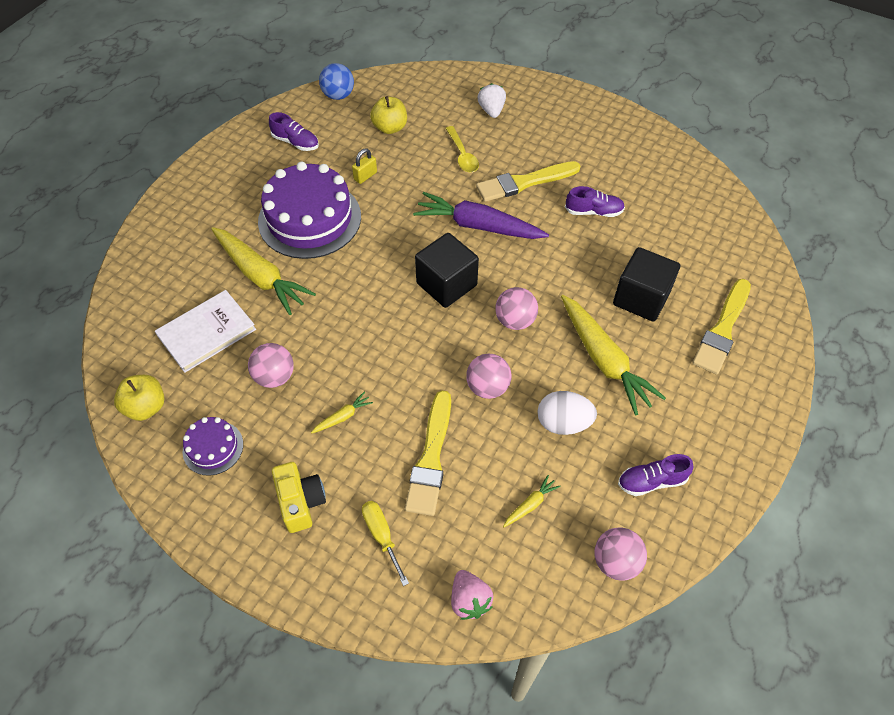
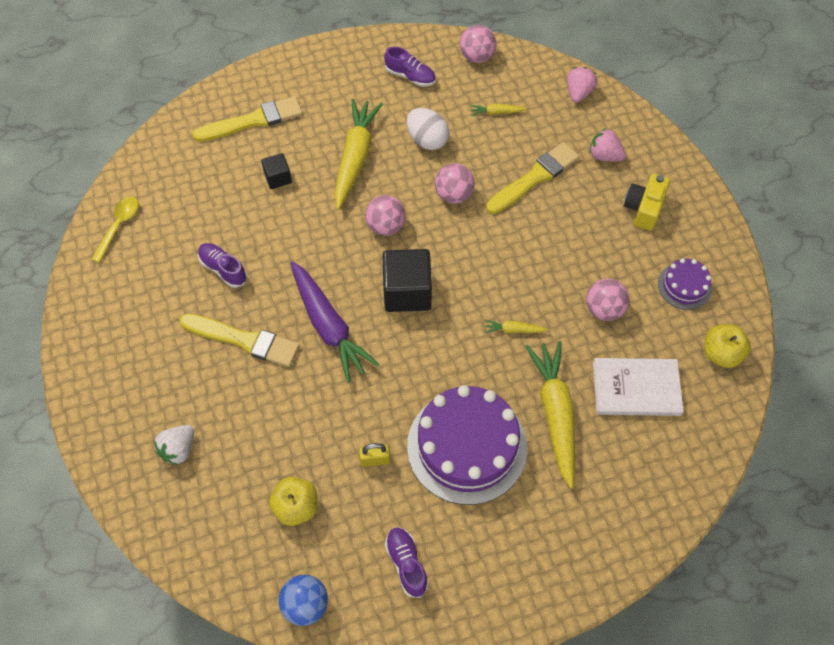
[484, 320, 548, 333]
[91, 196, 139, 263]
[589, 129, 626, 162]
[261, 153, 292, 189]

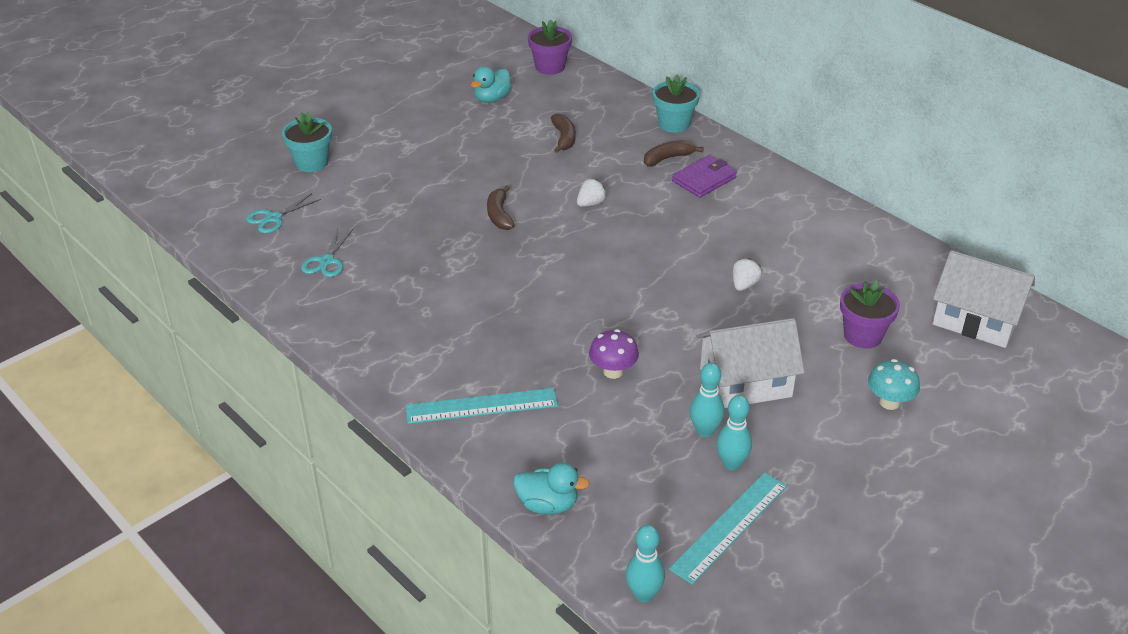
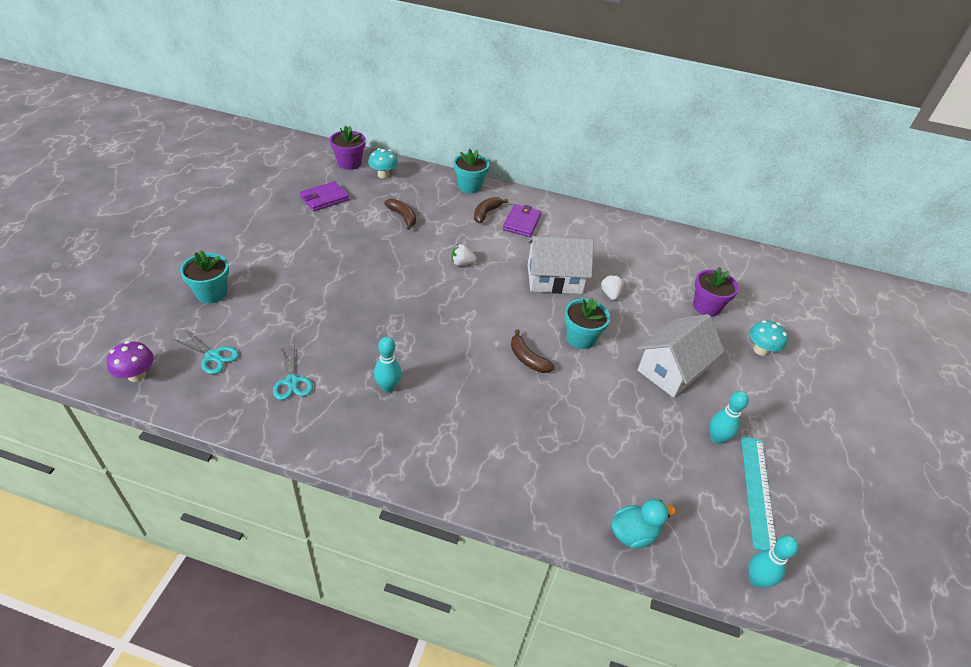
[406, 388, 558, 424] (first image)
[368, 148, 398, 179]
[565, 298, 610, 349]
[511, 329, 555, 373]
[107, 341, 154, 382]
[374, 337, 402, 392]
[527, 236, 594, 294]
[300, 181, 349, 211]
[173, 330, 239, 374]
[452, 244, 477, 266]

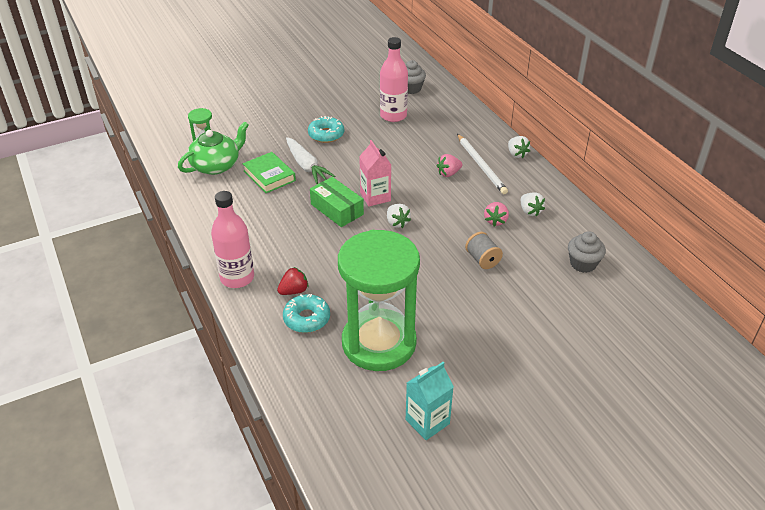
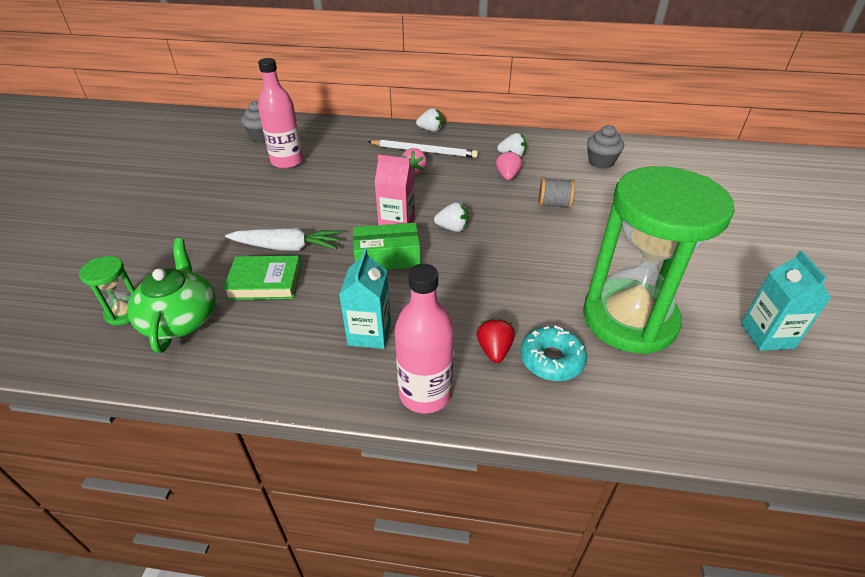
[308, 116, 344, 143] (first image)
[339, 248, 391, 349]
[496, 150, 522, 180]

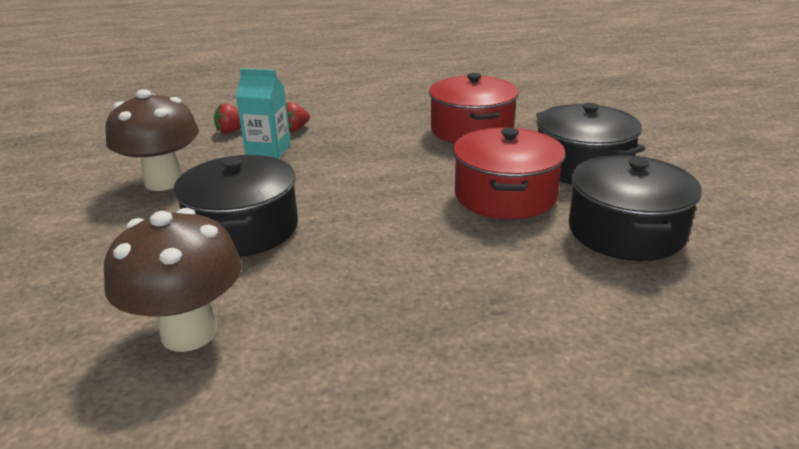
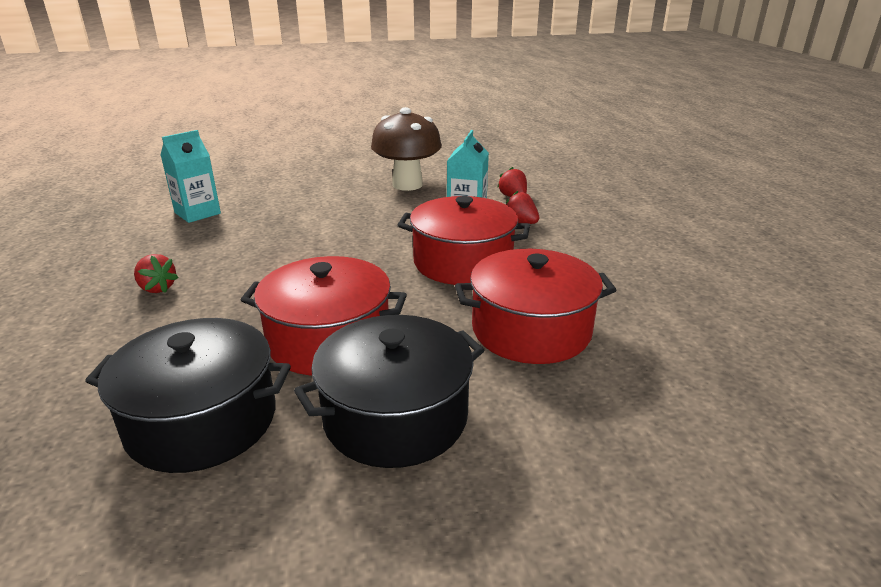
[173, 155, 298, 257] (first image)
[134, 254, 179, 293]
[398, 196, 530, 285]
[161, 130, 221, 223]

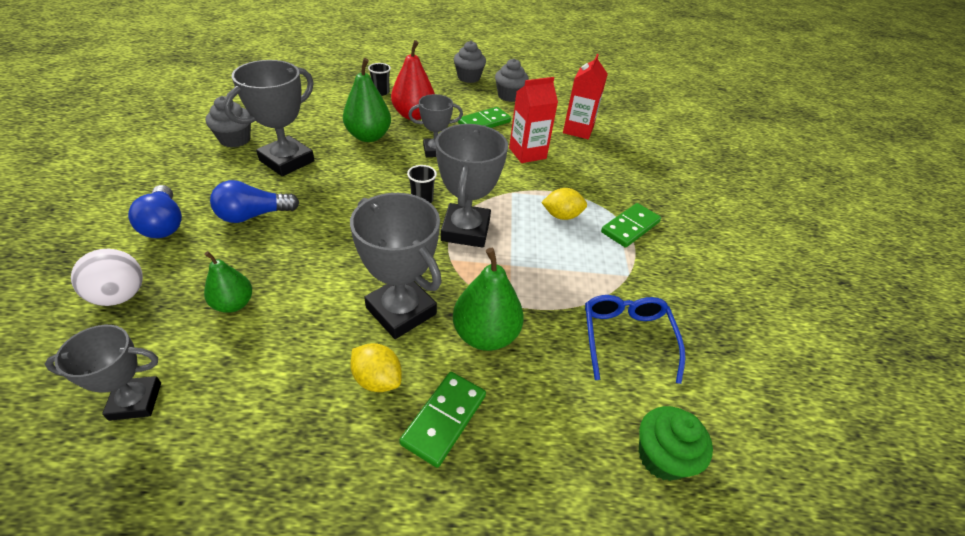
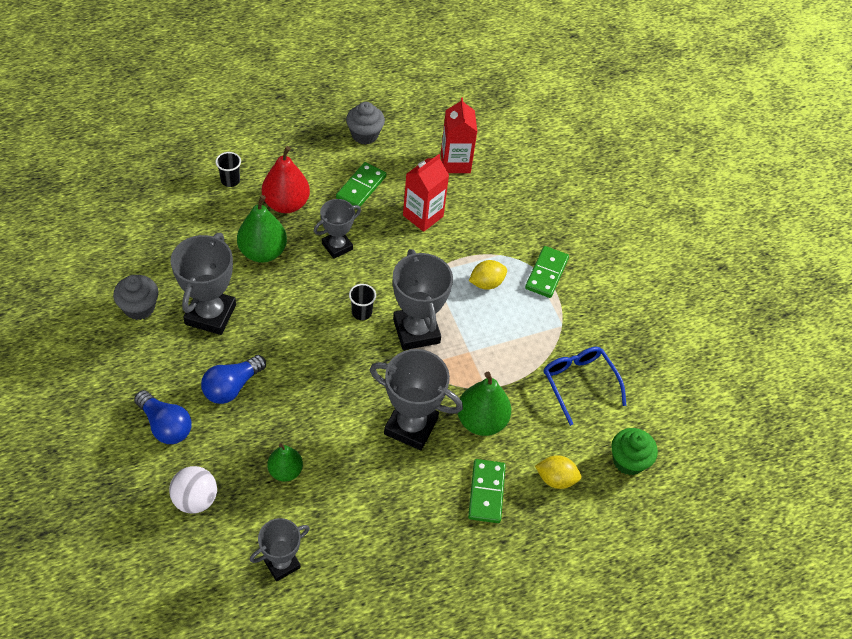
[454, 41, 486, 83] (first image)
[535, 455, 582, 489]

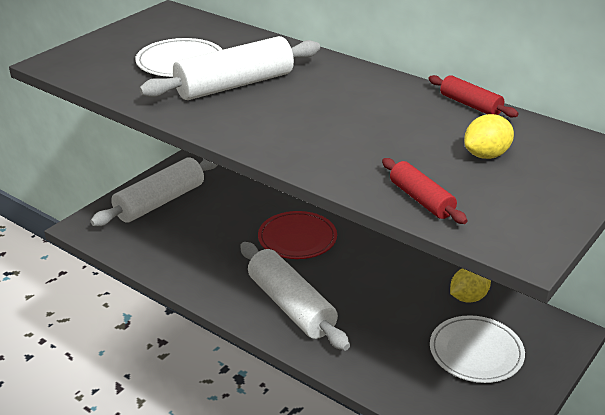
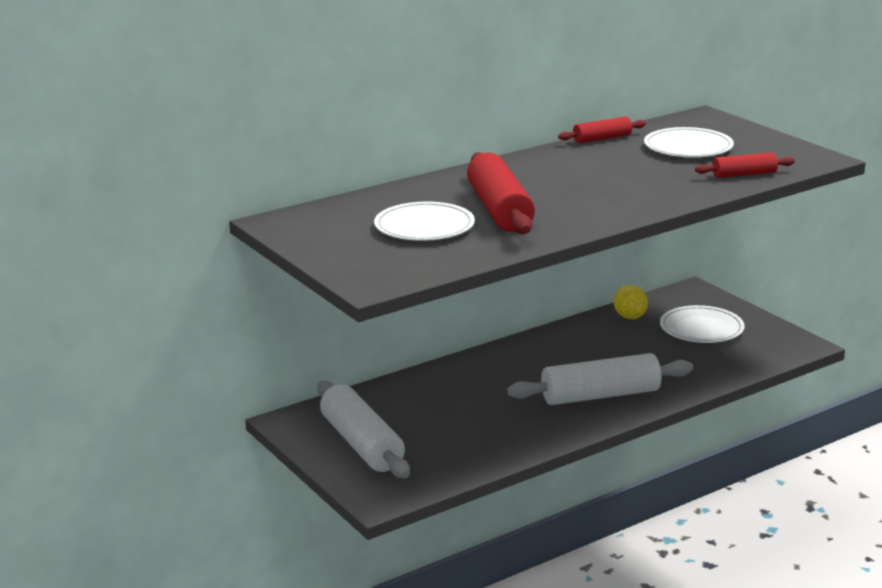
[258, 211, 337, 259] (first image)
[644, 127, 734, 157]
[467, 152, 535, 234]

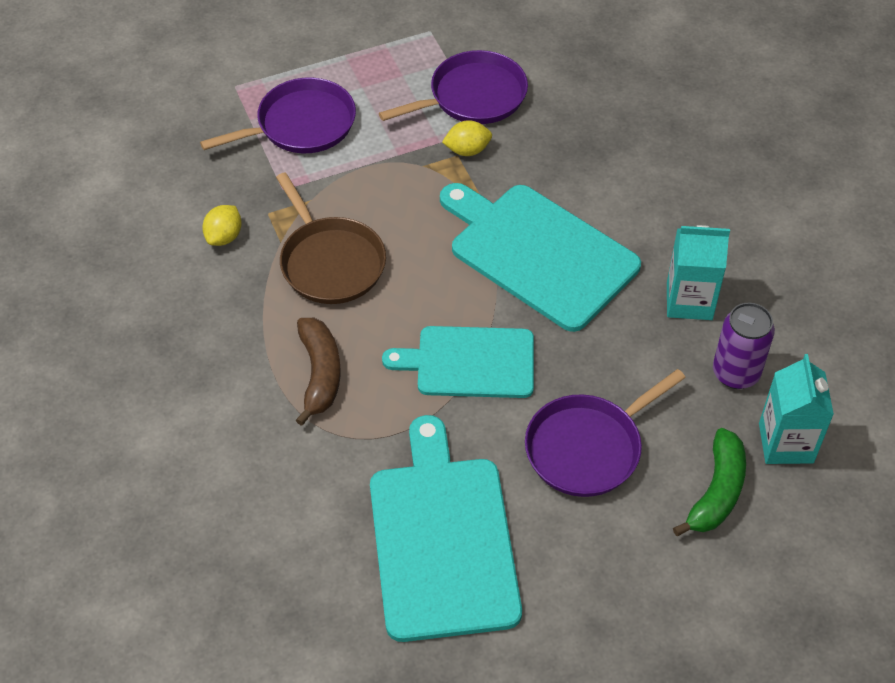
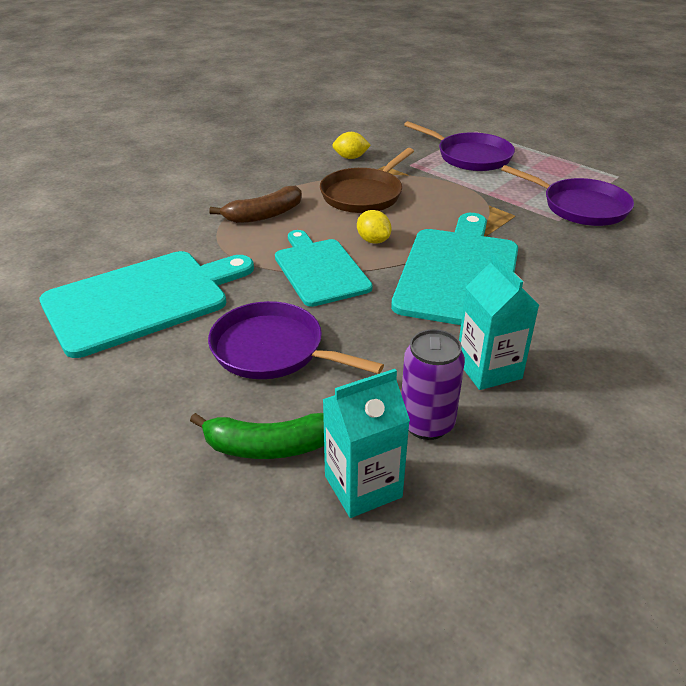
[357, 210, 391, 244]

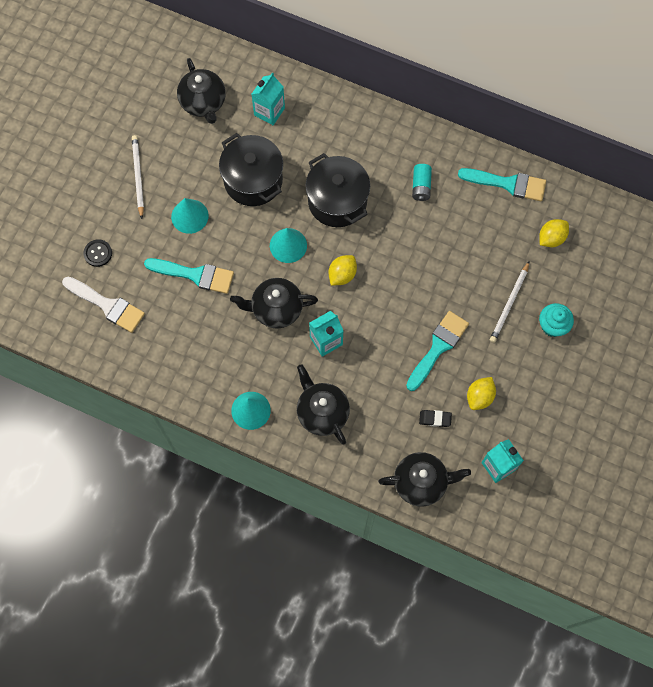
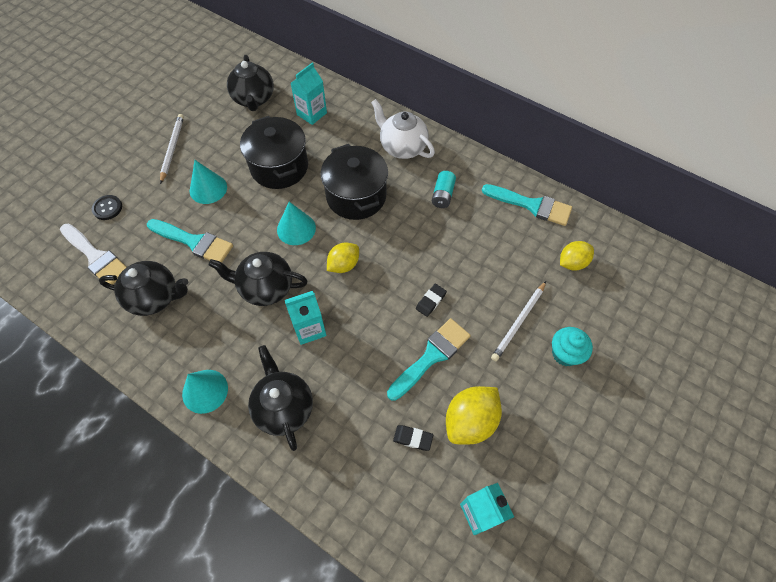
[371, 99, 435, 159]
[416, 284, 447, 317]
[99, 261, 188, 316]
[446, 386, 502, 445]

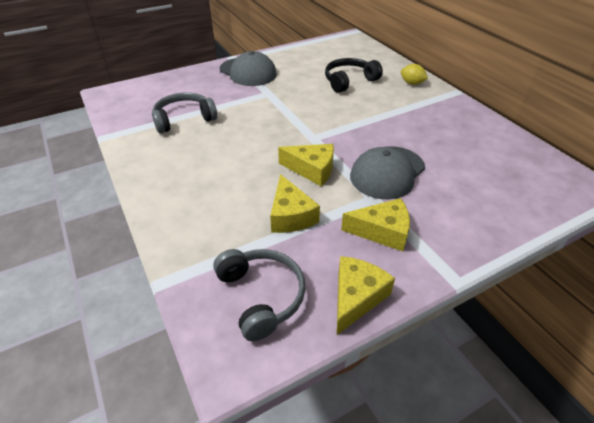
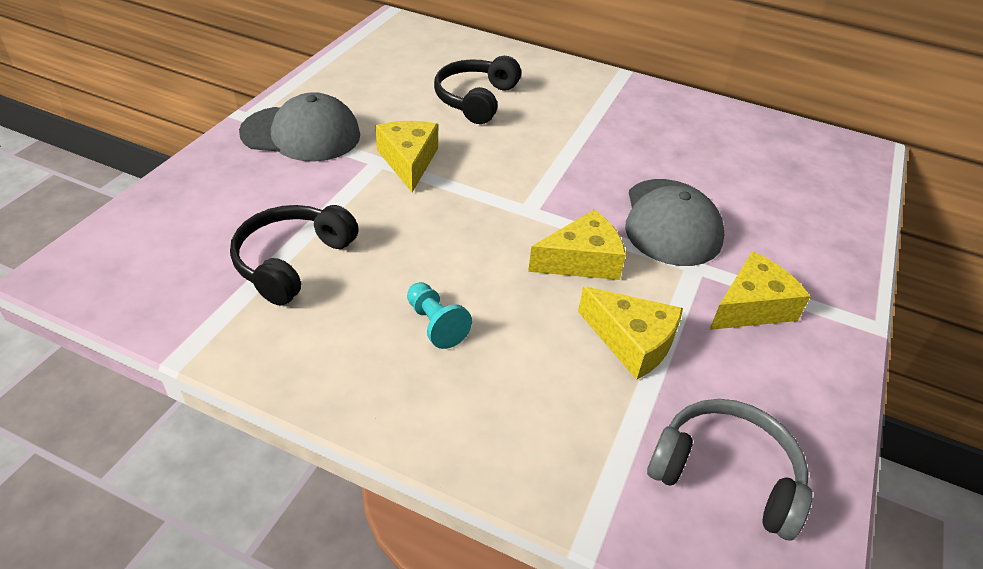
[401, 64, 428, 85] (first image)
[407, 282, 472, 349]
[376, 121, 438, 192]
[230, 205, 359, 306]

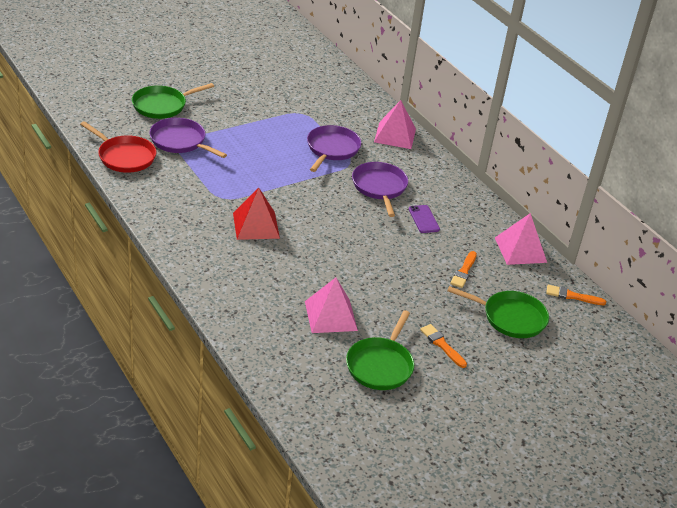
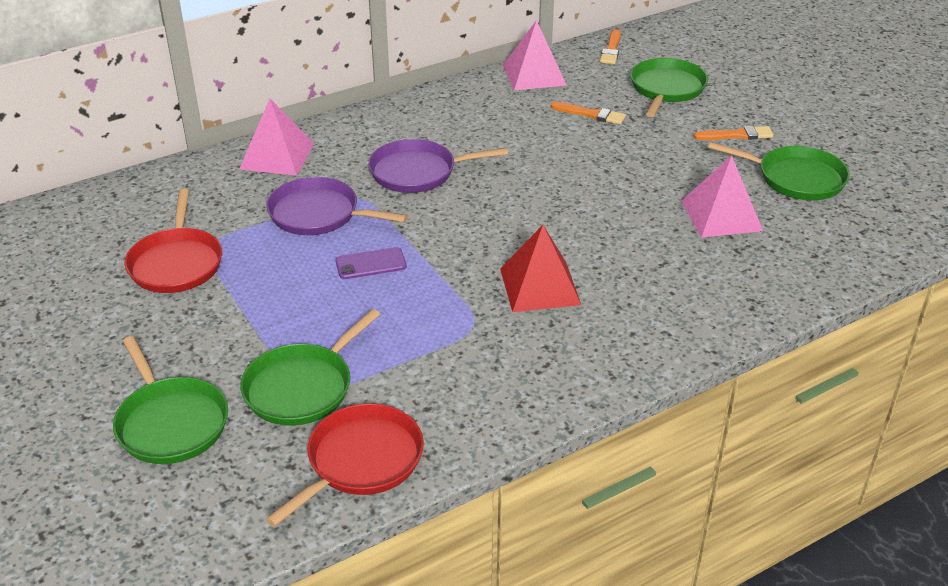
[124, 189, 222, 293]
[335, 247, 406, 279]
[240, 309, 380, 426]
[694, 126, 774, 140]

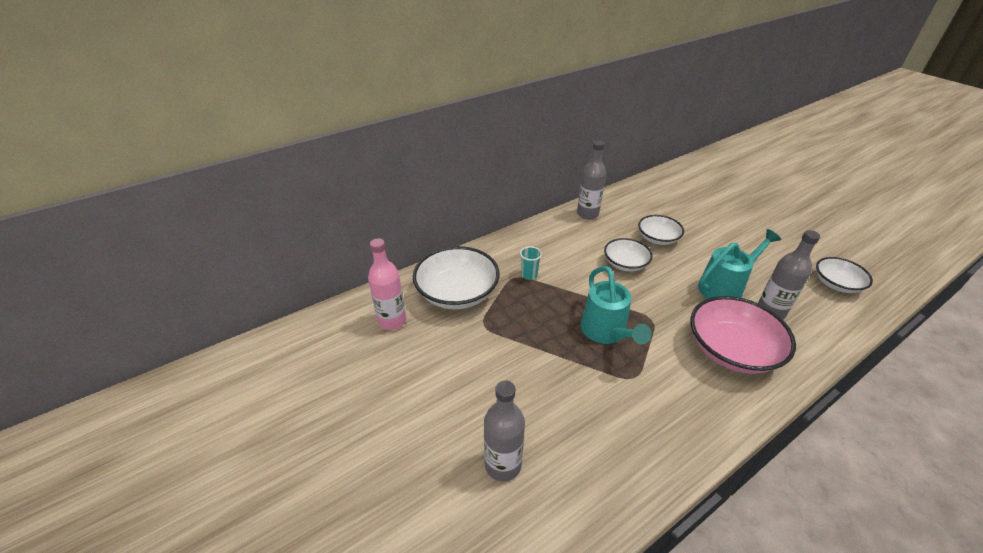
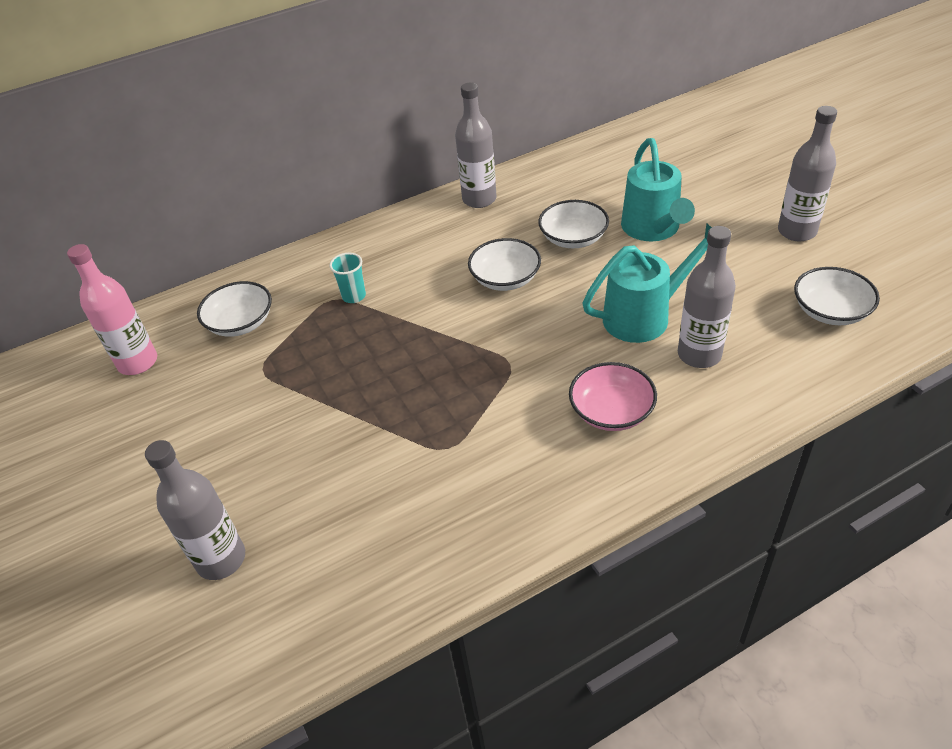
[778, 106, 837, 241]
[621, 138, 695, 241]
[197, 281, 272, 337]
[569, 362, 657, 431]

